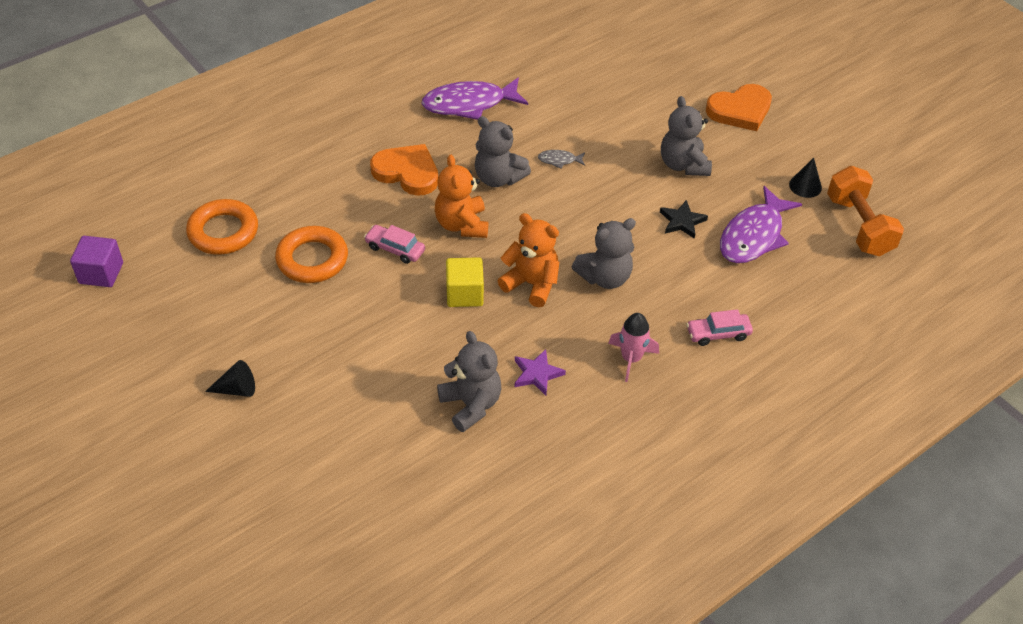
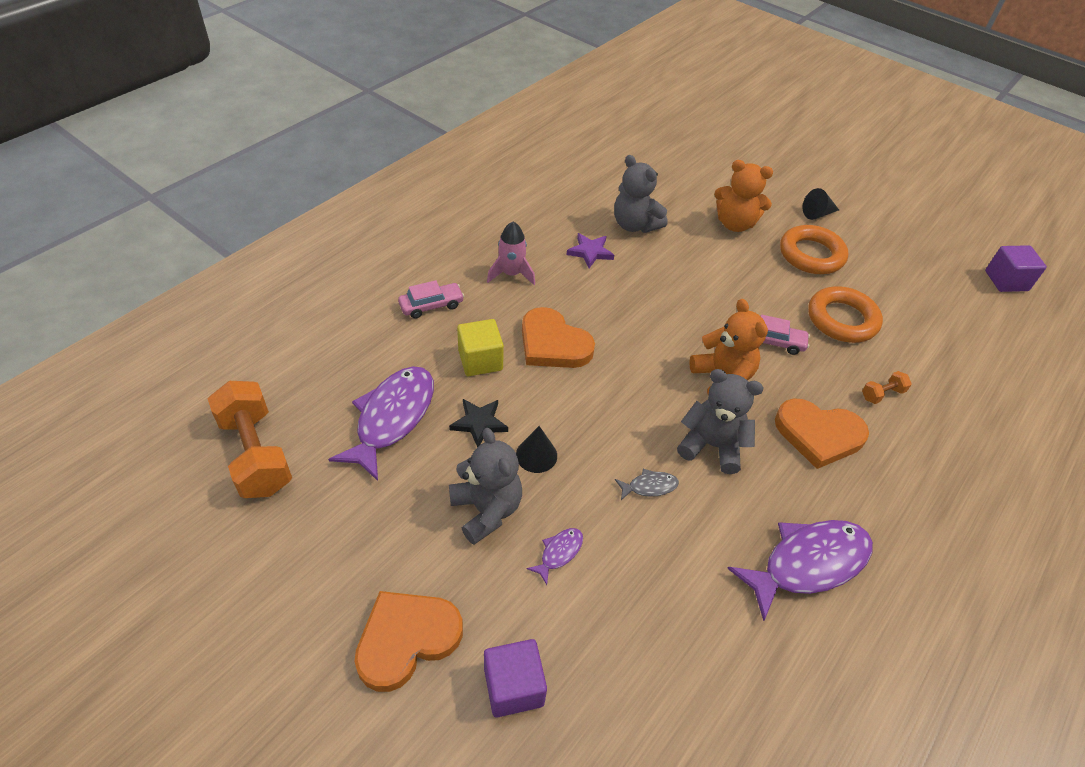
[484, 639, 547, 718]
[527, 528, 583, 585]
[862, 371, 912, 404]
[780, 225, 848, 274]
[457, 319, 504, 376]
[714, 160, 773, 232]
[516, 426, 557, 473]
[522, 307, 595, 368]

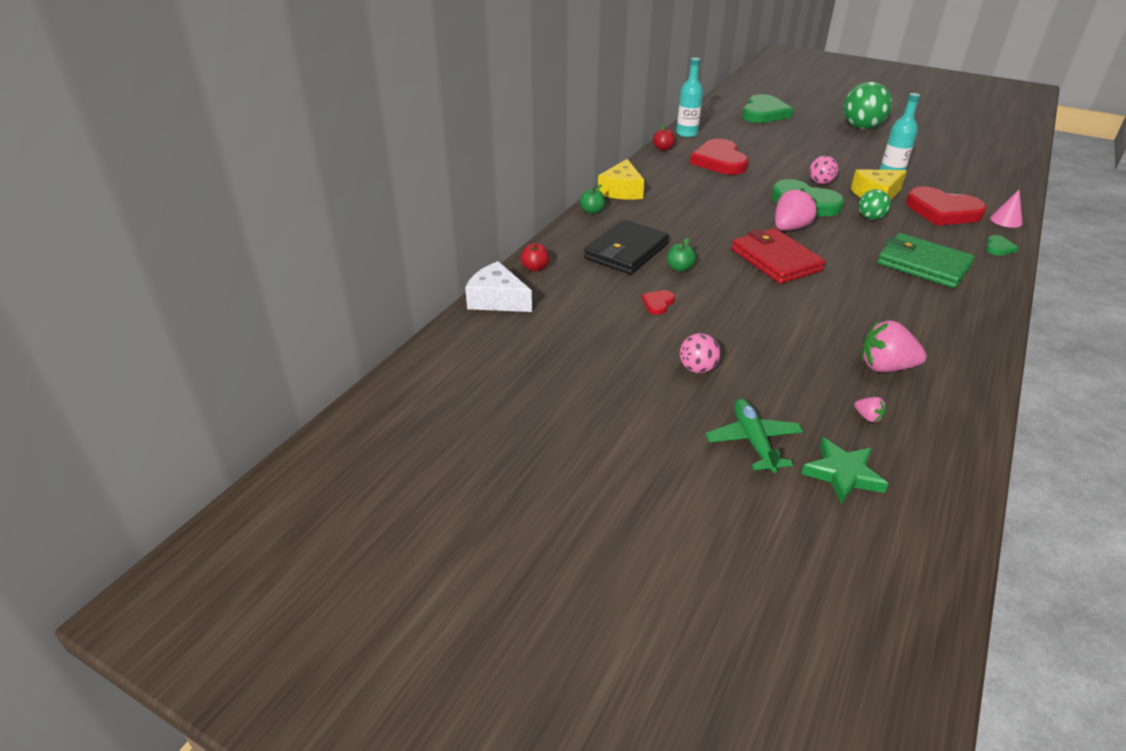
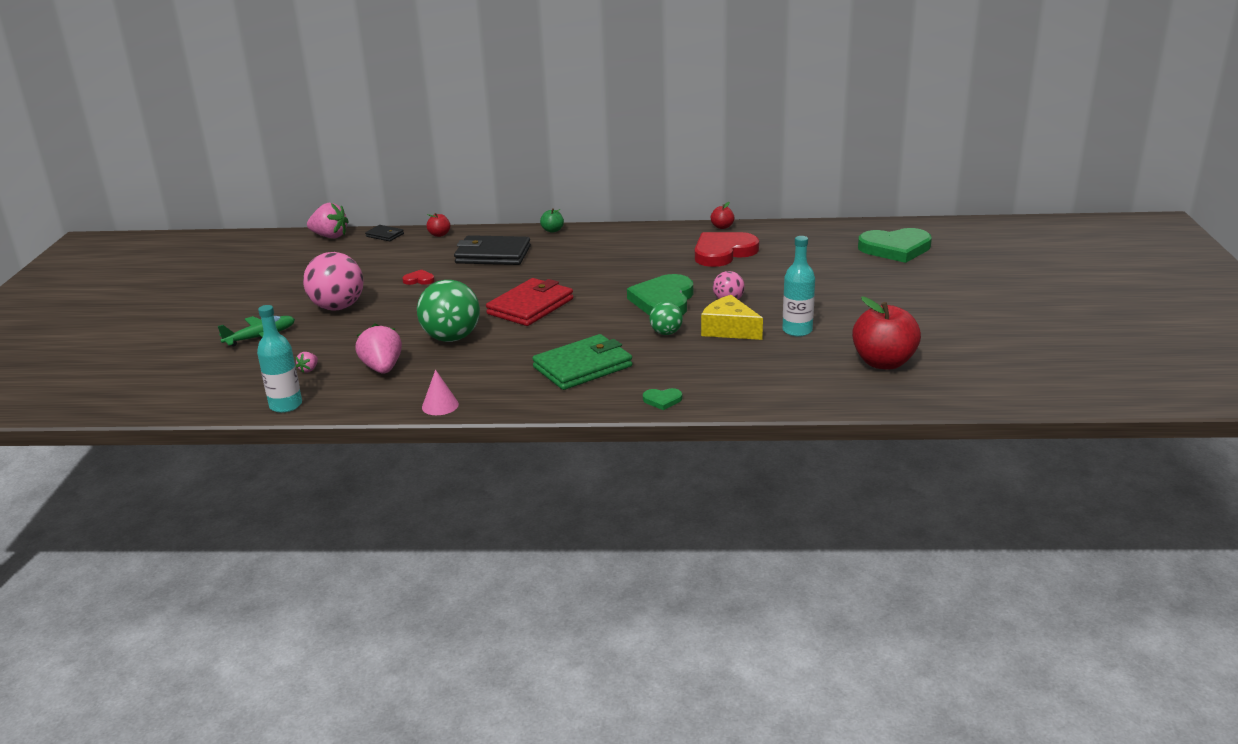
[598, 159, 644, 200] (first image)
[667, 238, 696, 272] (first image)
[801, 437, 888, 504] (first image)
[906, 186, 987, 226] (first image)
[852, 297, 921, 370]
[257, 305, 302, 413]
[307, 203, 349, 238]
[417, 280, 480, 342]
[422, 370, 459, 415]
[365, 225, 404, 241]
[532, 334, 632, 390]
[303, 252, 363, 311]

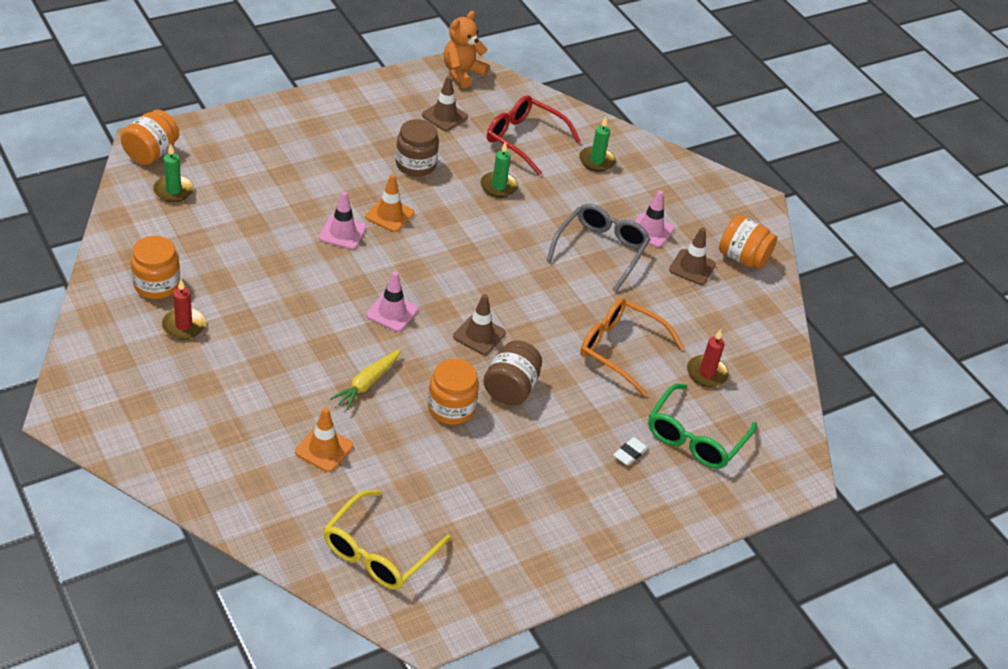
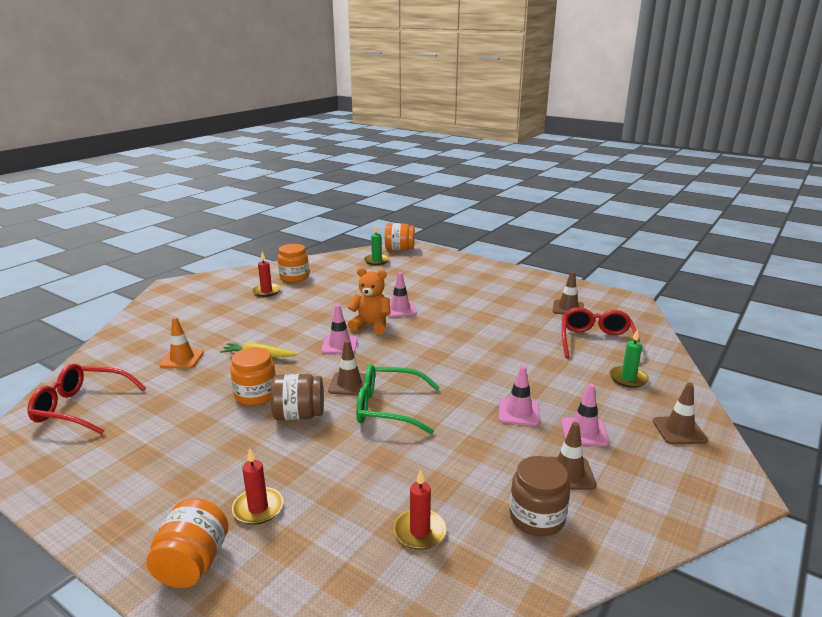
[365, 174, 414, 232] (first image)
[480, 142, 518, 198] (first image)
[580, 298, 684, 396] (first image)
[653, 382, 708, 445]
[510, 456, 570, 536]
[348, 268, 391, 334]
[356, 364, 440, 434]
[146, 498, 229, 588]
[498, 366, 540, 426]
[232, 448, 283, 525]
[27, 363, 146, 434]

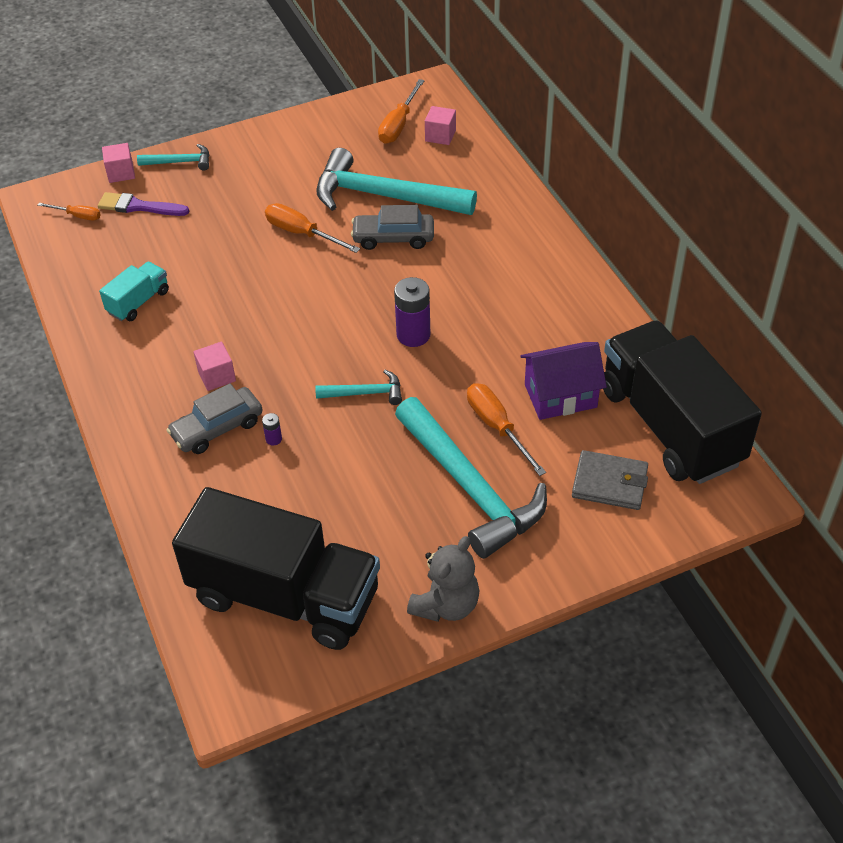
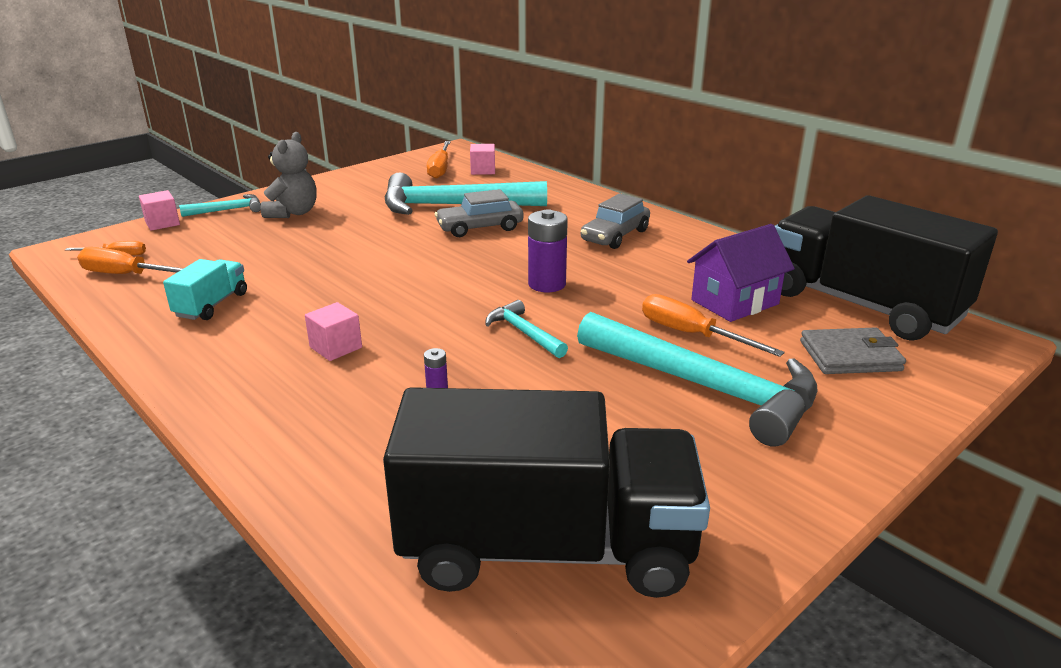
[98, 192, 189, 216] (first image)
[581, 194, 650, 249]
[77, 247, 184, 274]
[261, 132, 317, 218]
[485, 300, 568, 358]

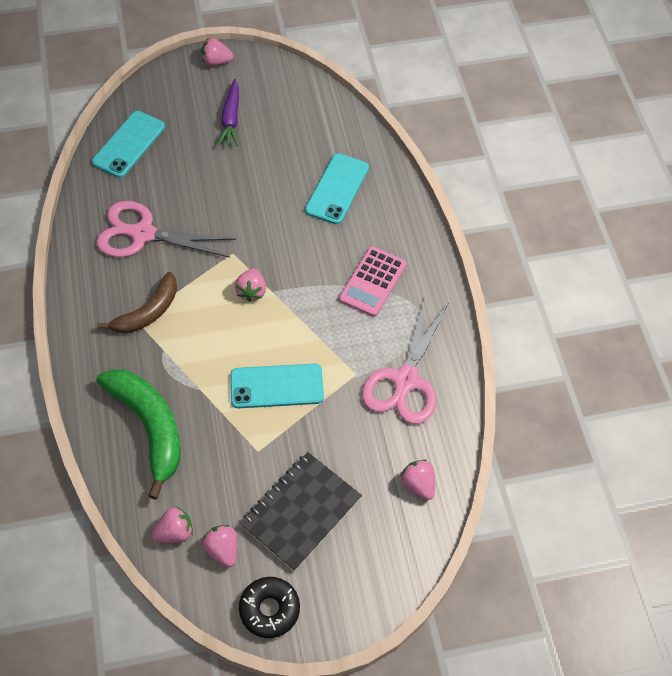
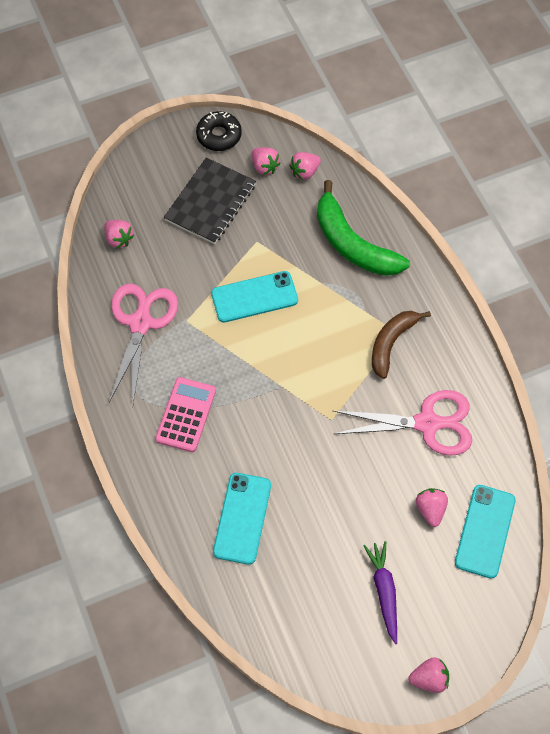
[416, 488, 448, 527]

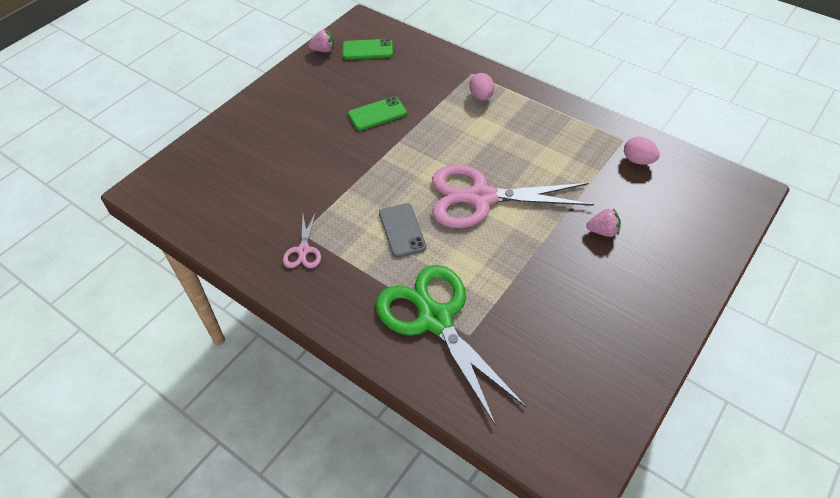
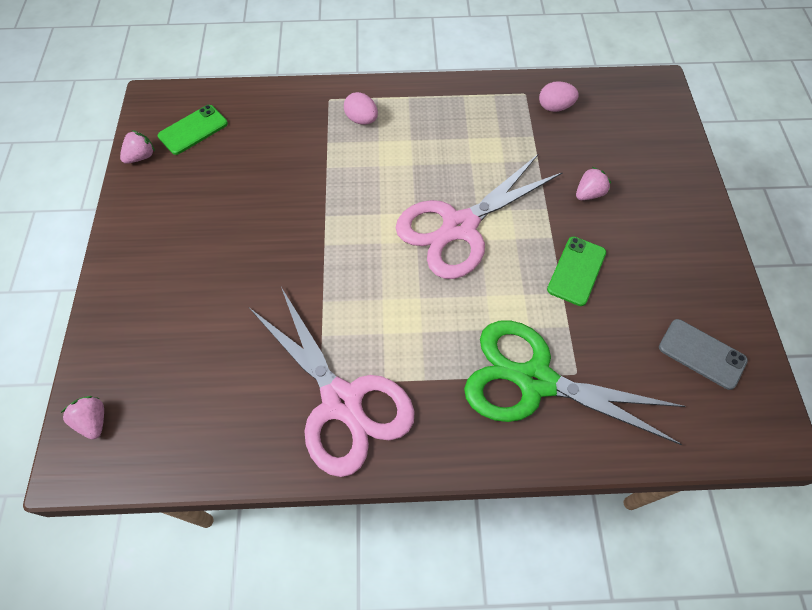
[61, 396, 104, 440]
[547, 237, 606, 306]
[659, 319, 748, 390]
[249, 287, 415, 477]

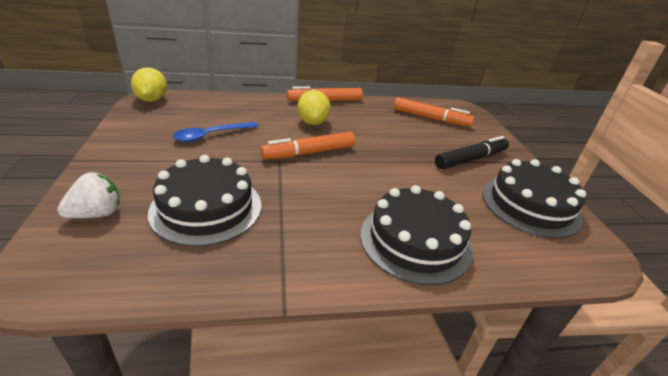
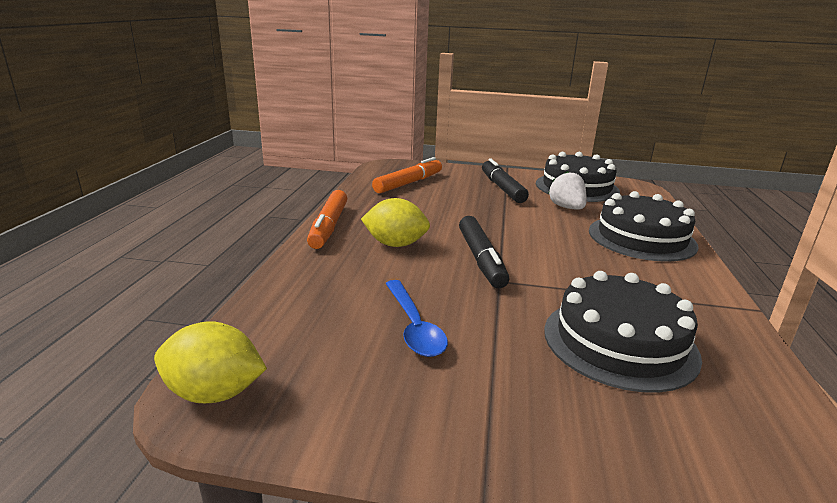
[549, 171, 587, 210]
[459, 216, 509, 289]

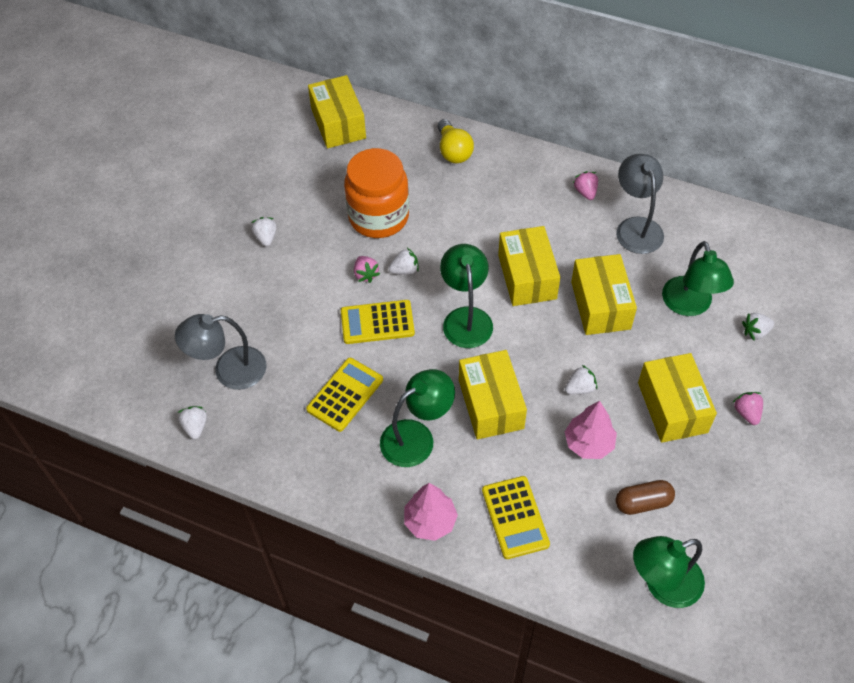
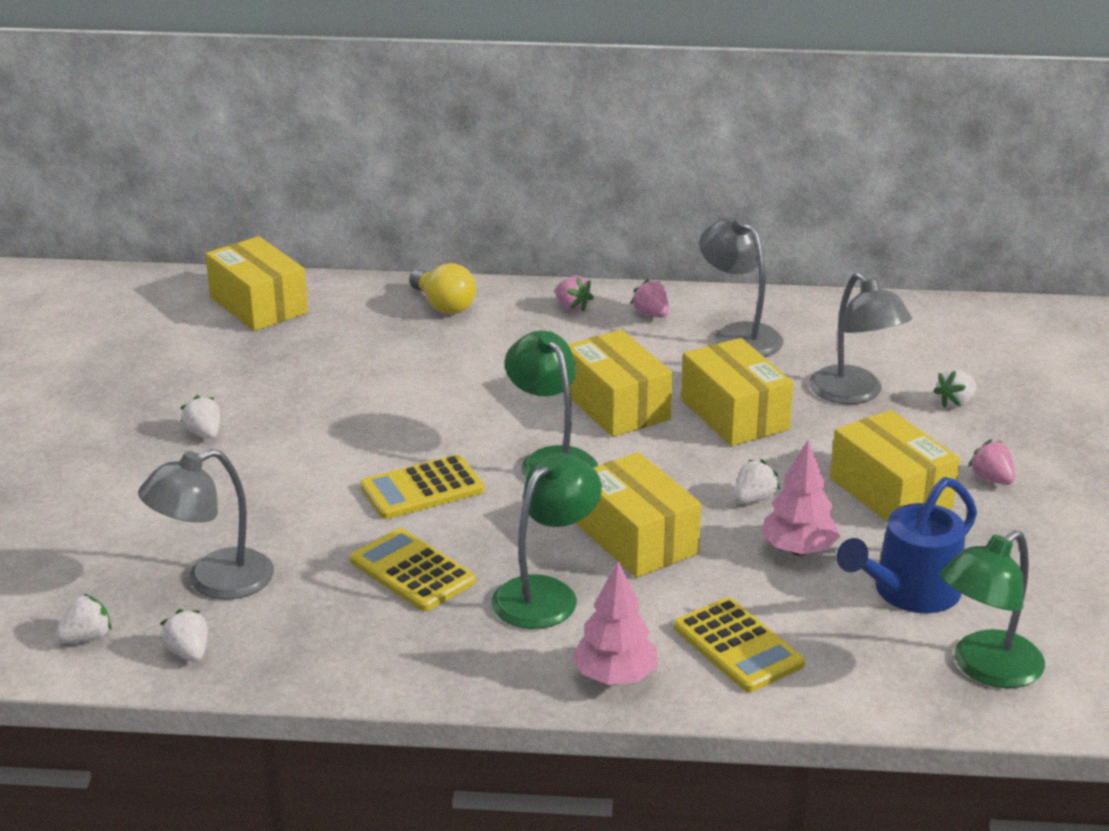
[344, 148, 409, 238] (first image)
[555, 276, 594, 312]
[55, 594, 112, 643]
[836, 477, 977, 613]
[809, 272, 912, 404]
[350, 528, 476, 611]

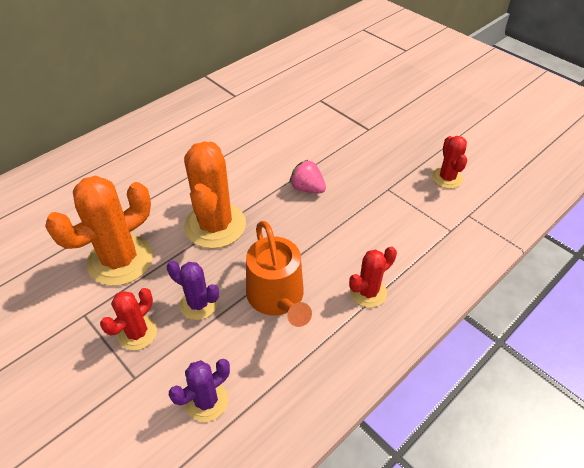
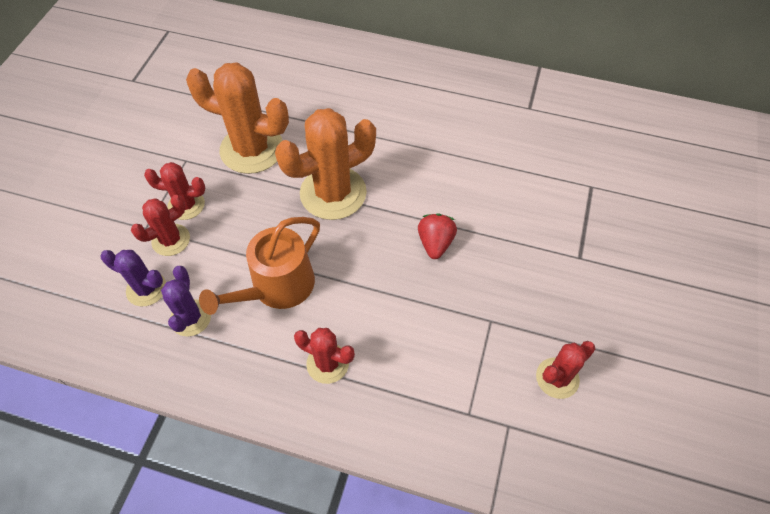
[131, 195, 190, 256]
[161, 266, 211, 336]
[418, 214, 457, 259]

